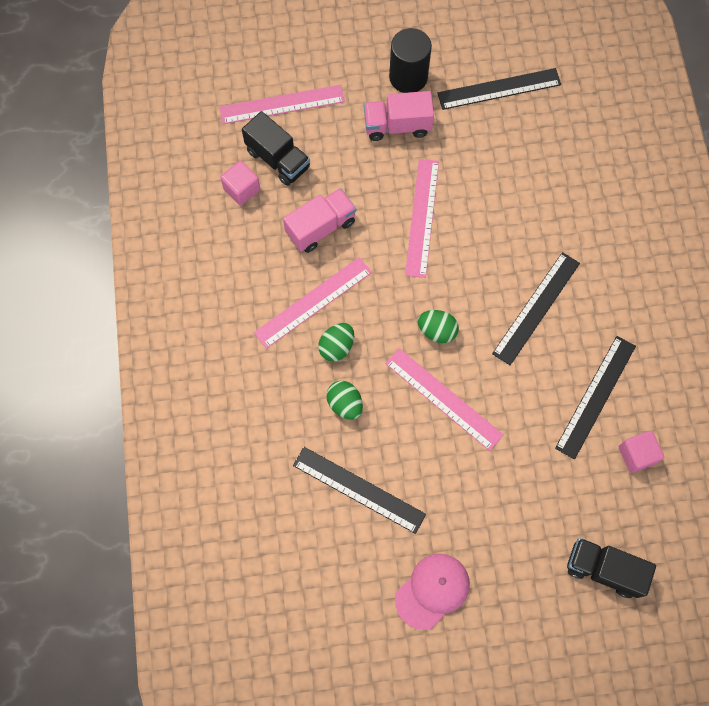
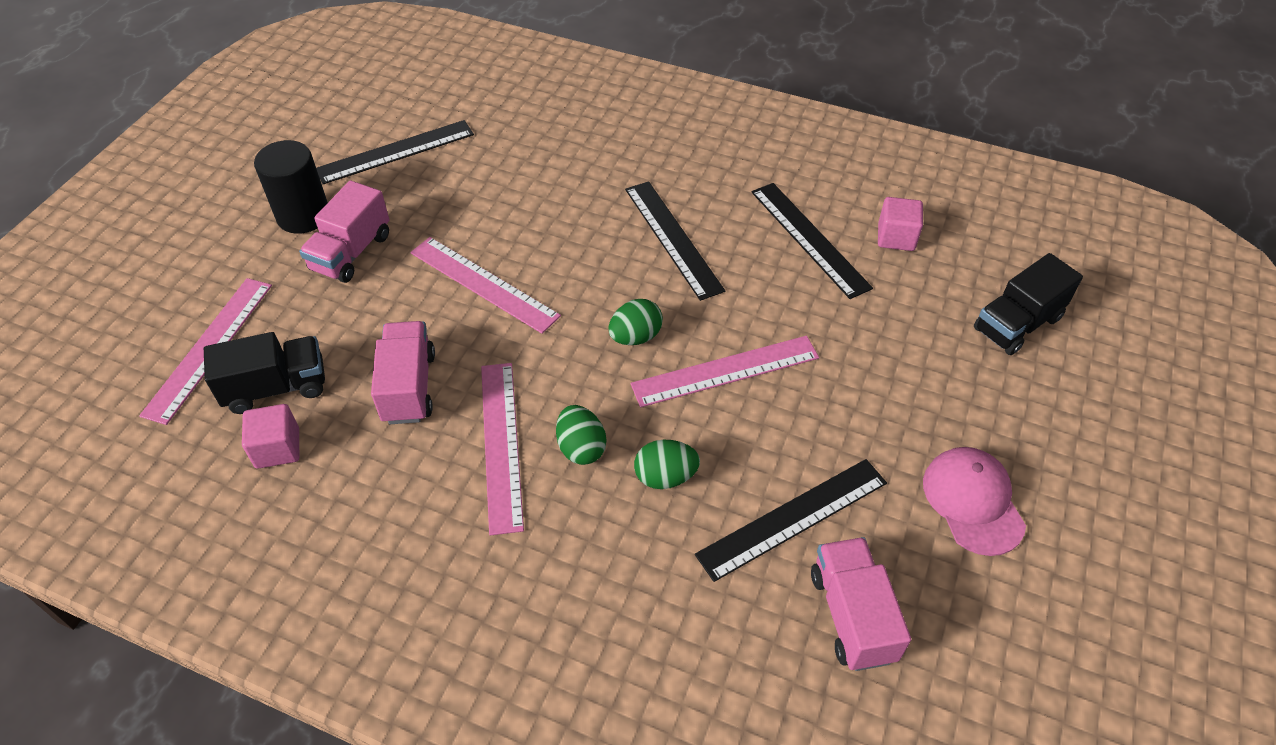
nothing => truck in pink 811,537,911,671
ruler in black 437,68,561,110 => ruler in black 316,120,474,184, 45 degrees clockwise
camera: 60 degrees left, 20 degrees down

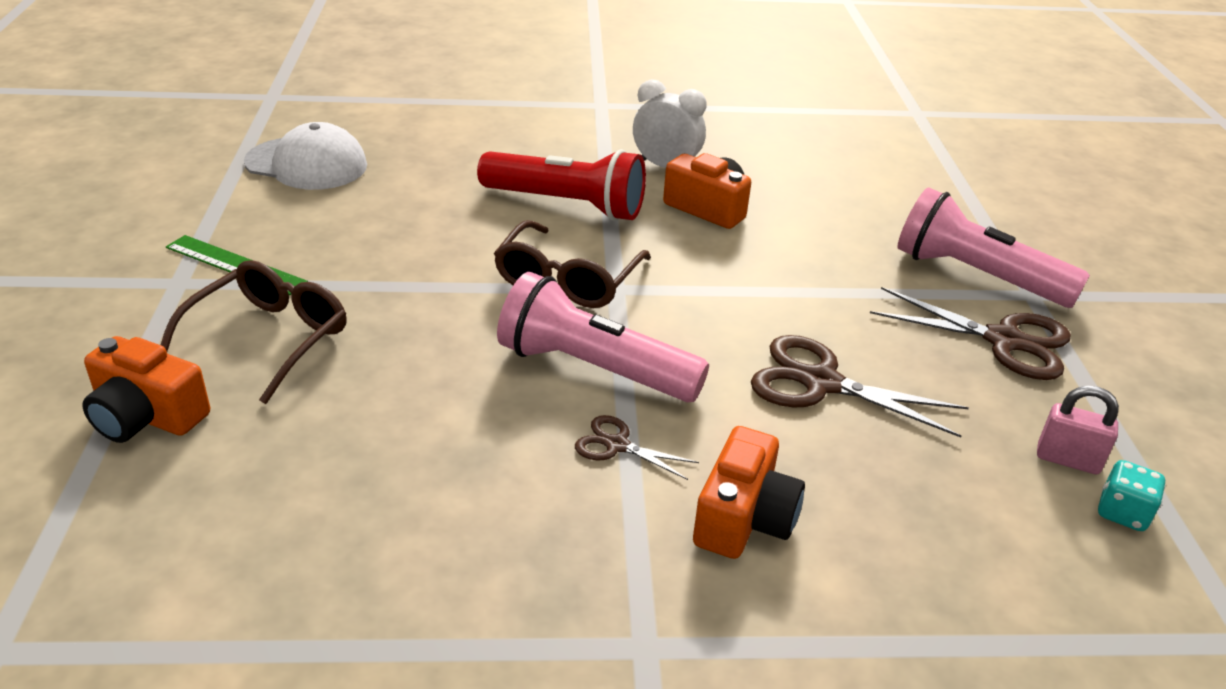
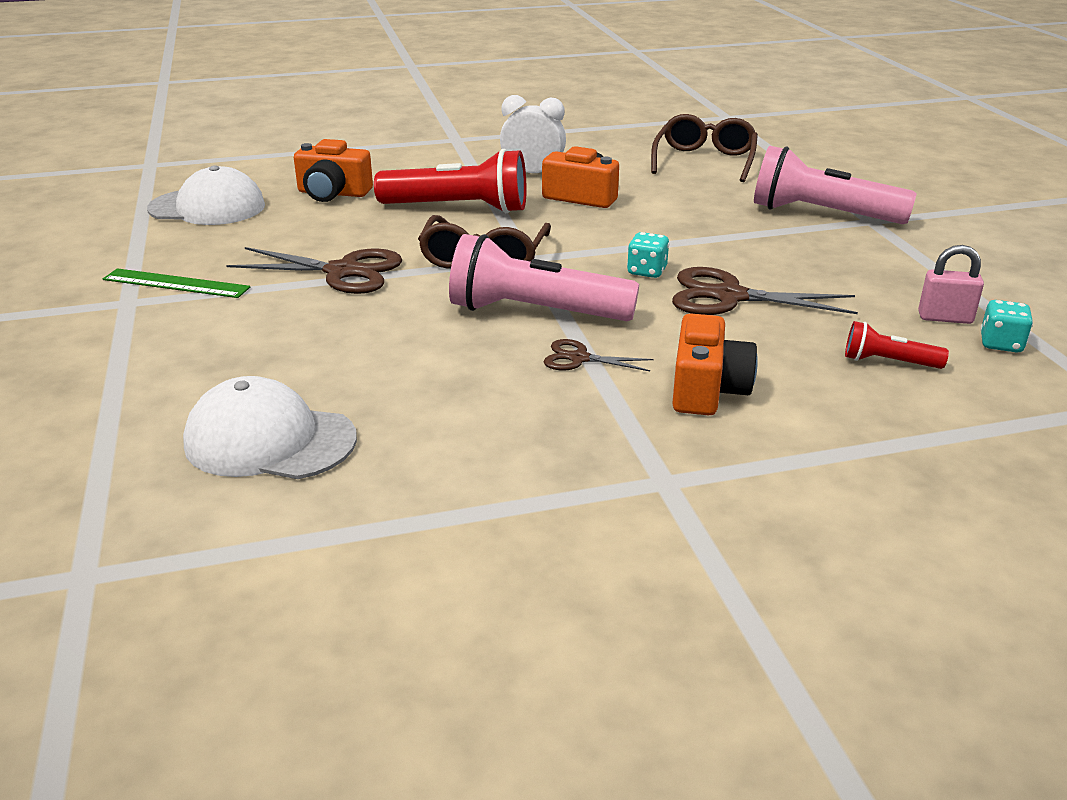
nothing => cap in white 183,376,357,479
nothing => dice in turquoise 627,232,669,278
nothing => flashlight in red 845,321,949,369
camera in orange 82,336,210,443 => camera in orange 294,139,373,202, move
glasses in brown 161,260,347,404 => glasses in brown 651,114,758,182, move
scissors in brown 870,287,1071,380 => scissors in brown 226,247,402,294, move
camera: 10 degrees left, 5 degrees down

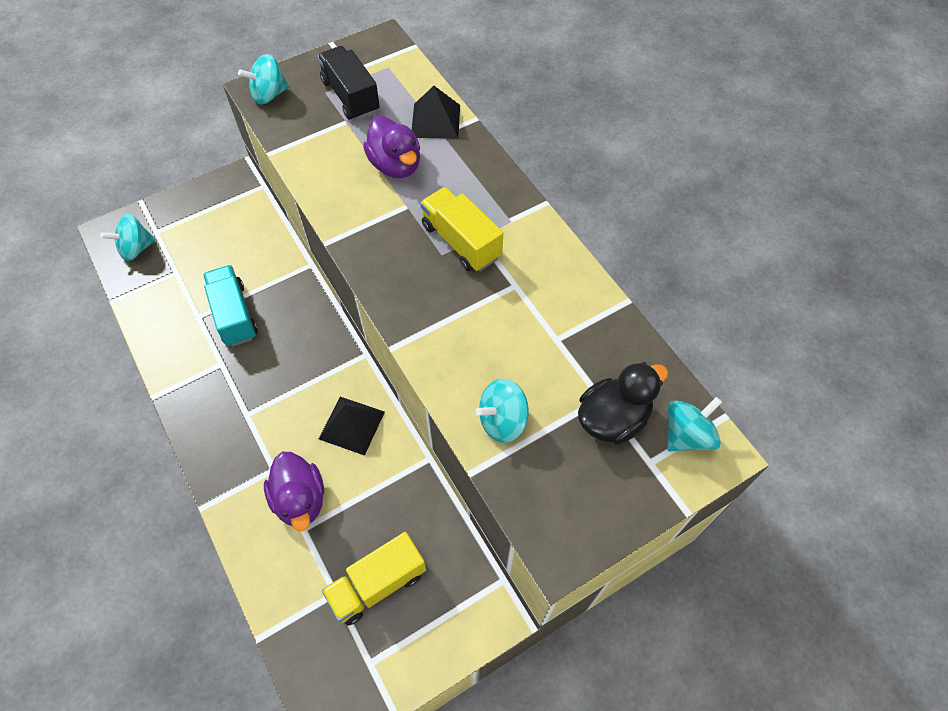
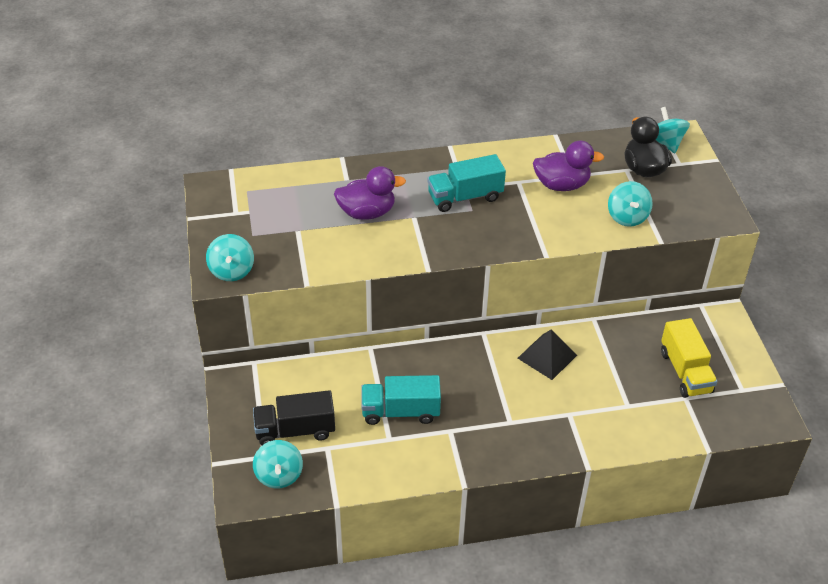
pyramid in black 412,86,460,139 => nothing
duck in purple 264,452,324,531 => duck in purple 533,141,604,191, move
truck in black 317,46,380,120 => truck in black 253,390,335,446, move
truck in yellow 420,187,503,272 => truck in turquoise 428,154,506,212
camera: 70 degrees left, 15 degrees down

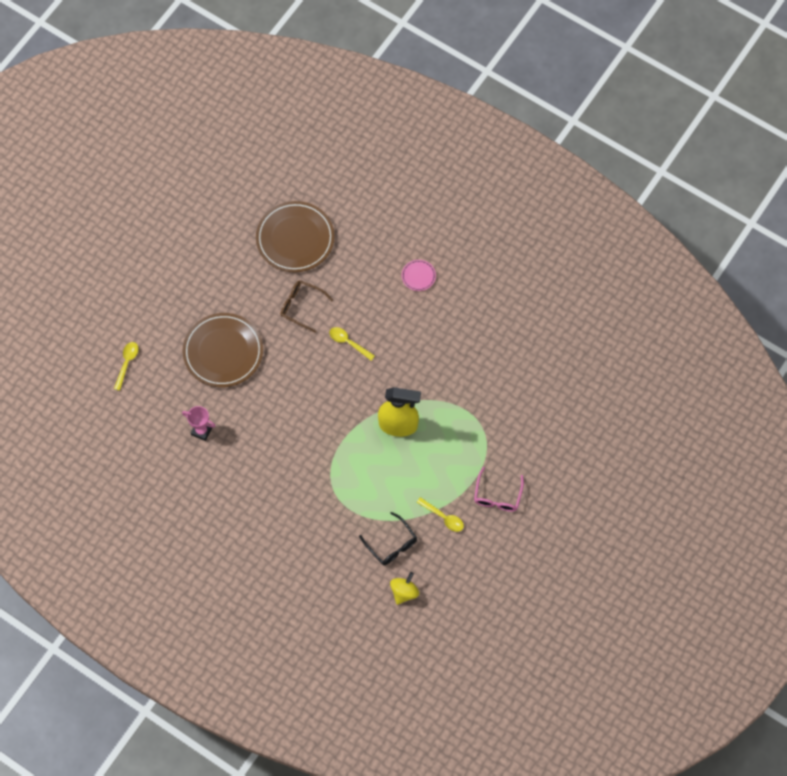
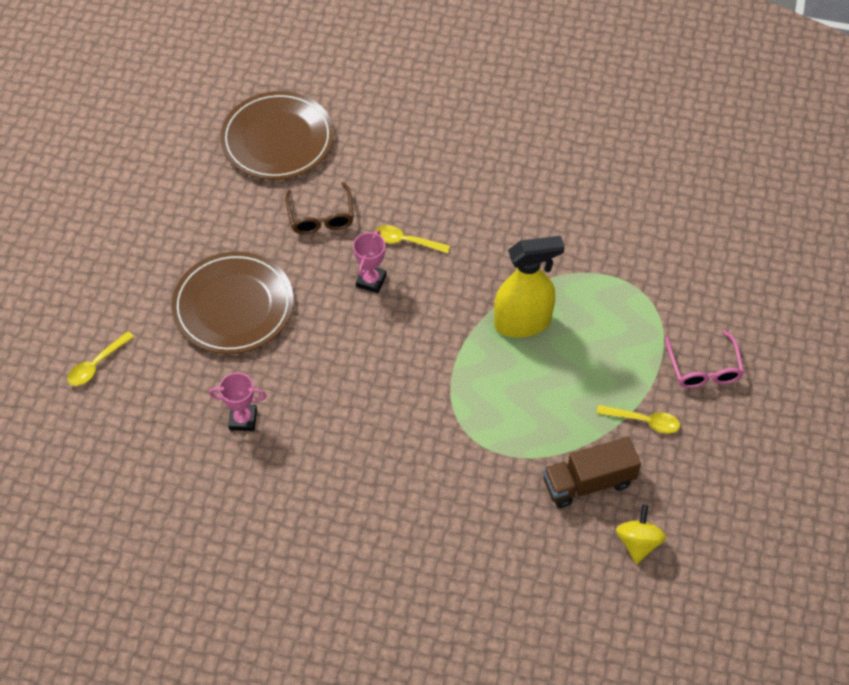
plate in pink 402,260,436,291 => nothing
nothing => trophy in pink 353,230,387,293
glasses in black 359,512,417,565 => truck in brown 543,437,641,508
spoon in yellow 114,342,138,391 => spoon in yellow 67,331,134,386, 135 degrees counterclockwise
glasses in brown 280,280,333,333 => glasses in brown 285,182,354,234, 105 degrees counterclockwise
camera: 20 degrees left, 10 degrees down

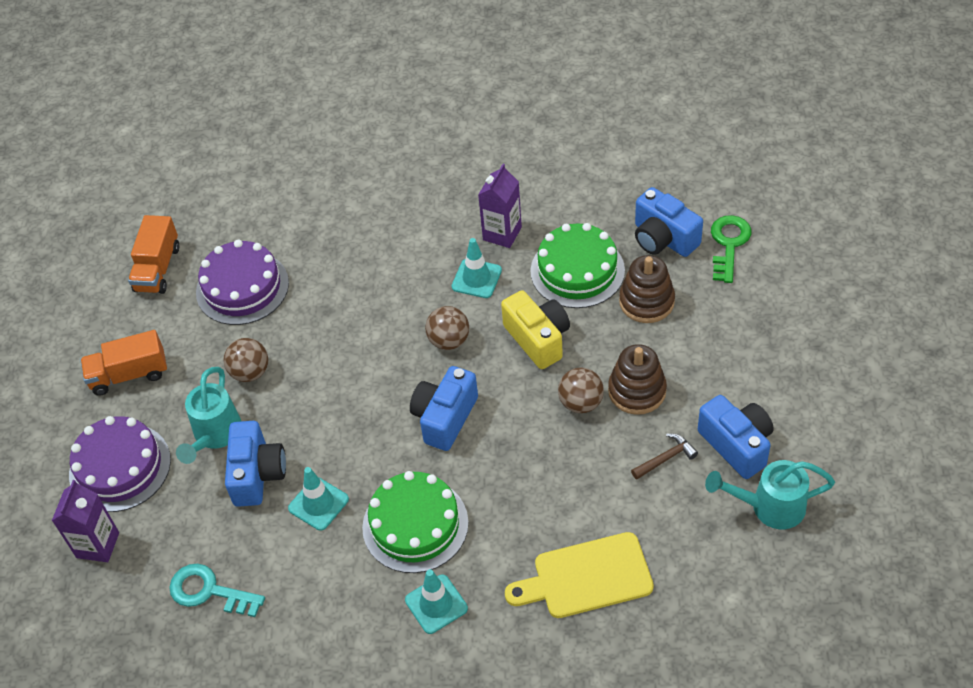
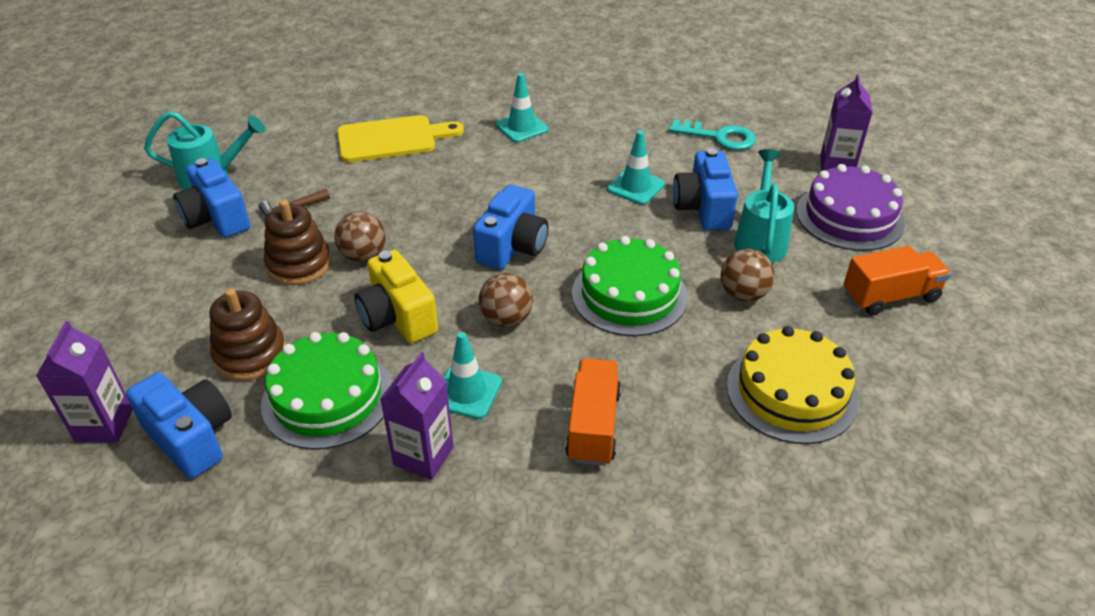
truck in orange 128,215,179,294 => truck in orange 565,358,621,466, move
cake in green 362,471,469,573 => cake in green 572,236,688,336, move
key in green 711,215,752,283 => carton in purple 36,321,133,443
cake in purple 196,240,289,325 => cake in yellow 727,326,858,444
camera: 175 degrees right, 10 degrees down

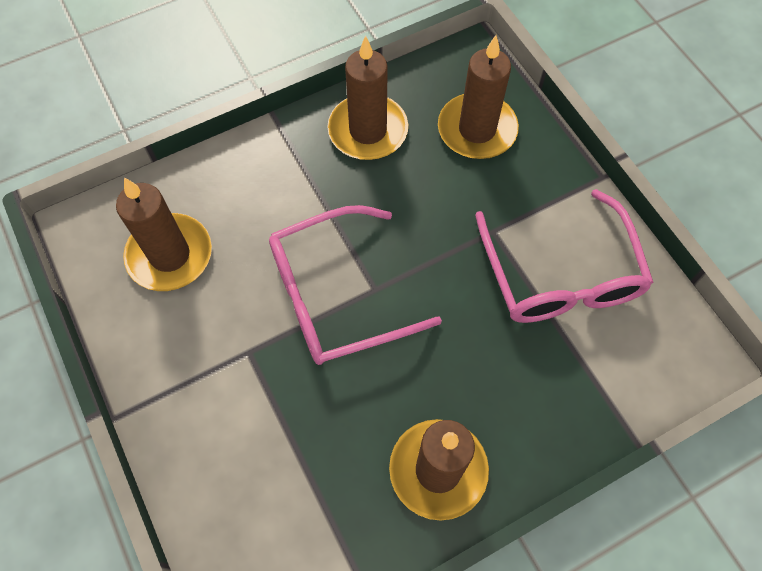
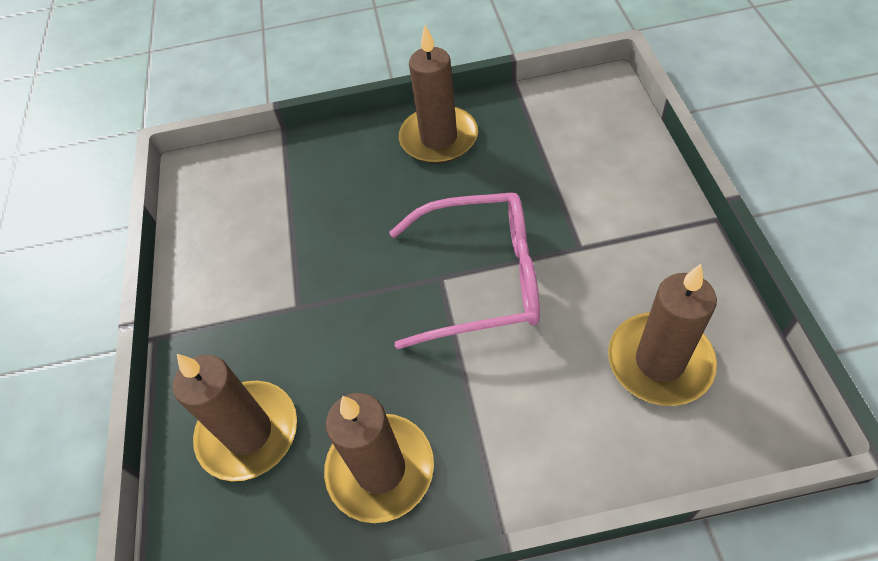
glasses in pink 475,189,654,323 => nothing
camera: 155 degrees left, 10 degrees down

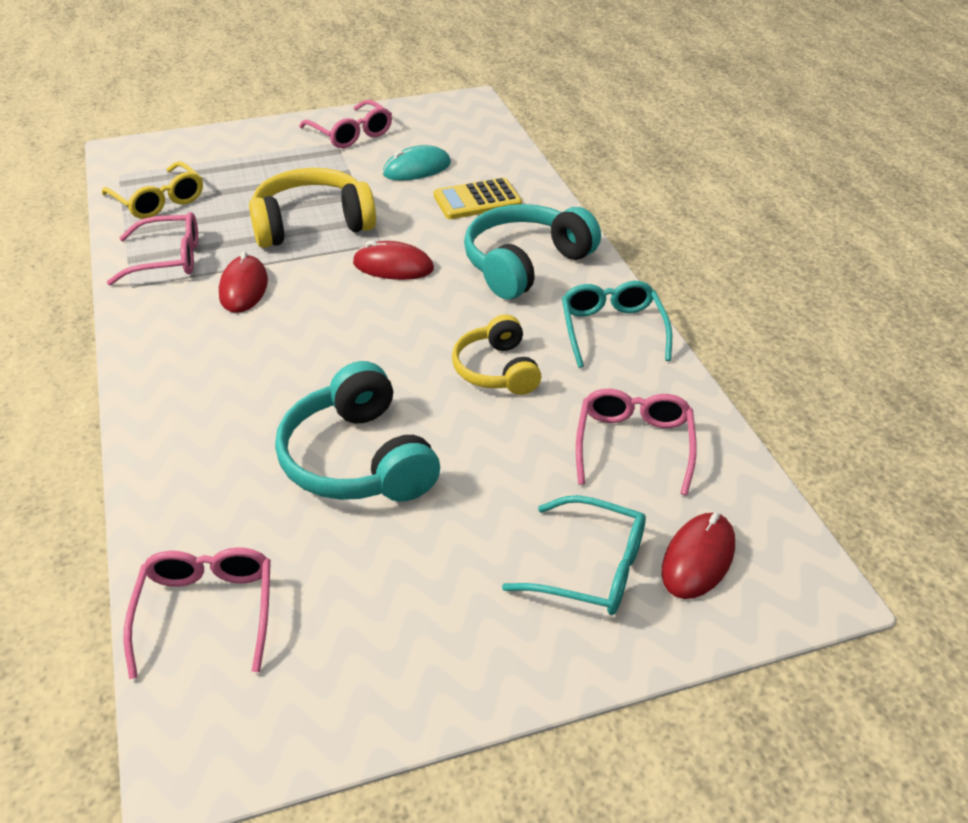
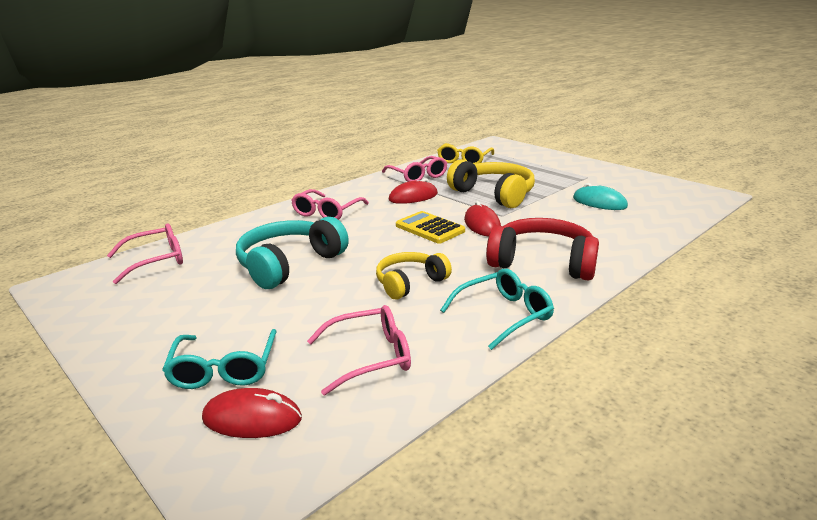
glasses in pink 299,100,392,148 => glasses in pink 291,189,369,220, move
calculator in yellow 434,178,522,219 => calculator in yellow 396,211,465,244, move
headphones in turquoise 464,204,601,300 => headphones in red 486,218,599,280
camera: 65 degrees right, 15 degrees down

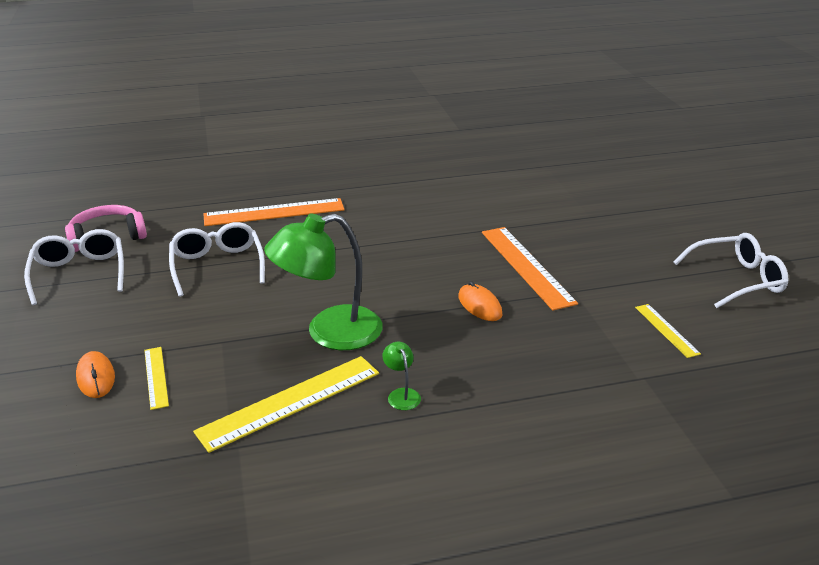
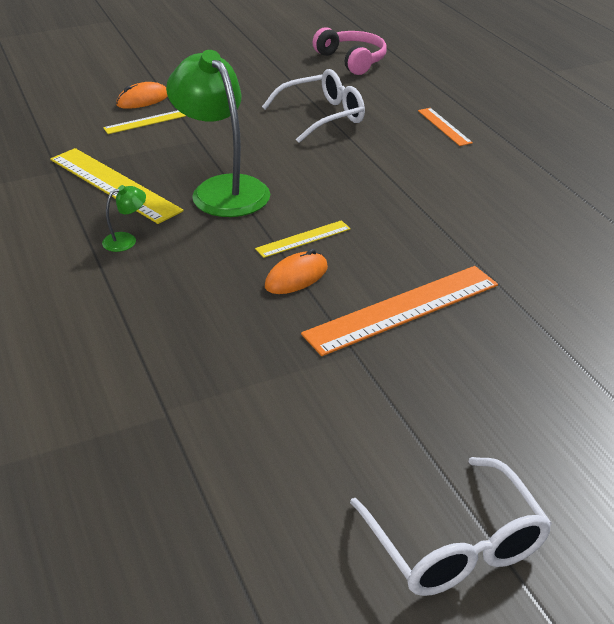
glasses in white 24,229,124,305 => nothing
ruler in yellow 635,304,701,358 => ruler in yellow 255,220,351,258, move
ruler in orange 203,198,345,226 => ruler in orange 418,108,473,146, x0.52
camera: 80 degrees right, 5 degrees up

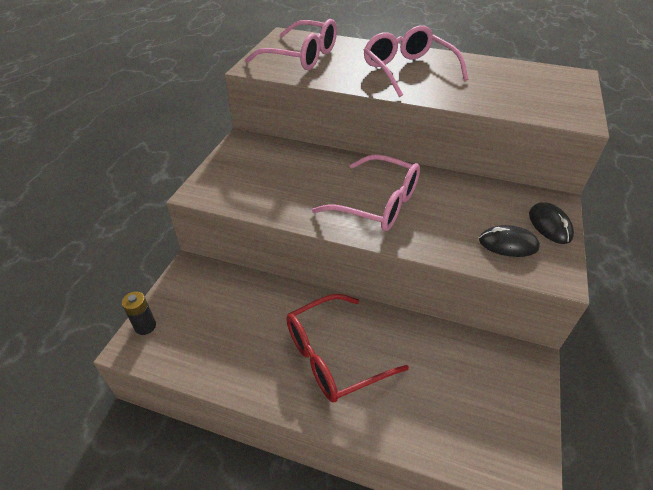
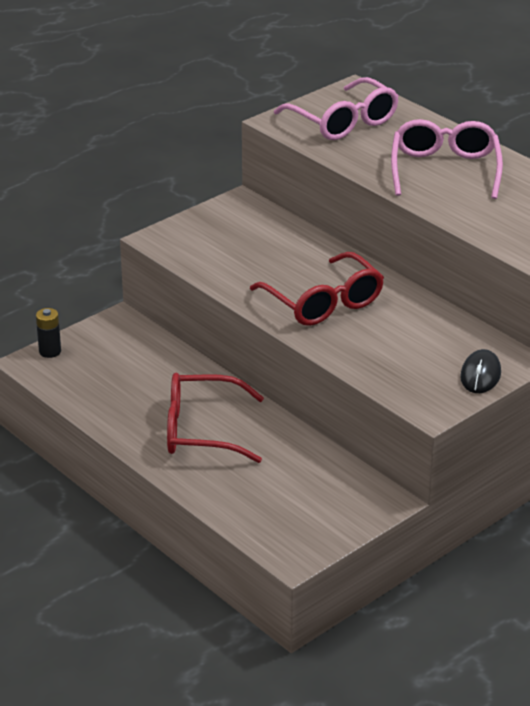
mouse in black 479,225,540,257 => nothing
glasses in pink 312,154,420,231 => glasses in red 250,252,384,326
camera: 30 degrees right, 10 degrees down

